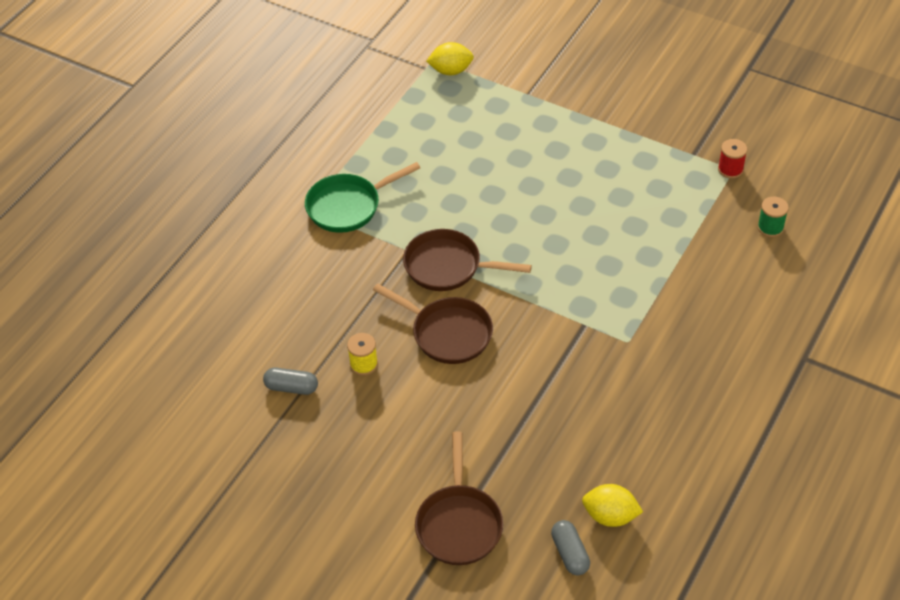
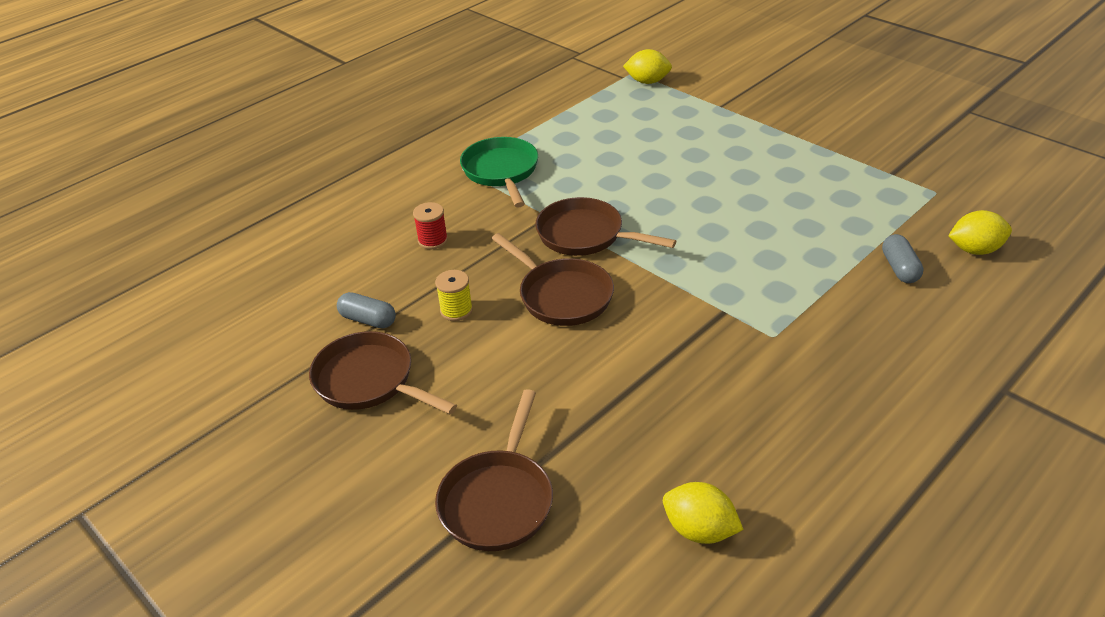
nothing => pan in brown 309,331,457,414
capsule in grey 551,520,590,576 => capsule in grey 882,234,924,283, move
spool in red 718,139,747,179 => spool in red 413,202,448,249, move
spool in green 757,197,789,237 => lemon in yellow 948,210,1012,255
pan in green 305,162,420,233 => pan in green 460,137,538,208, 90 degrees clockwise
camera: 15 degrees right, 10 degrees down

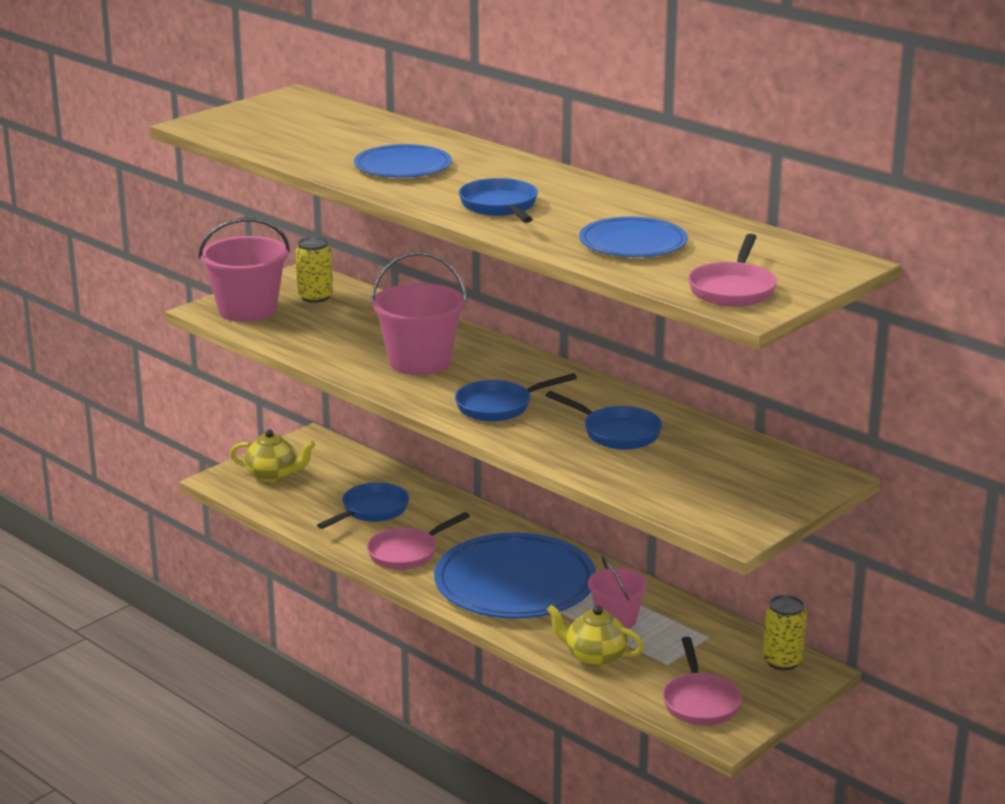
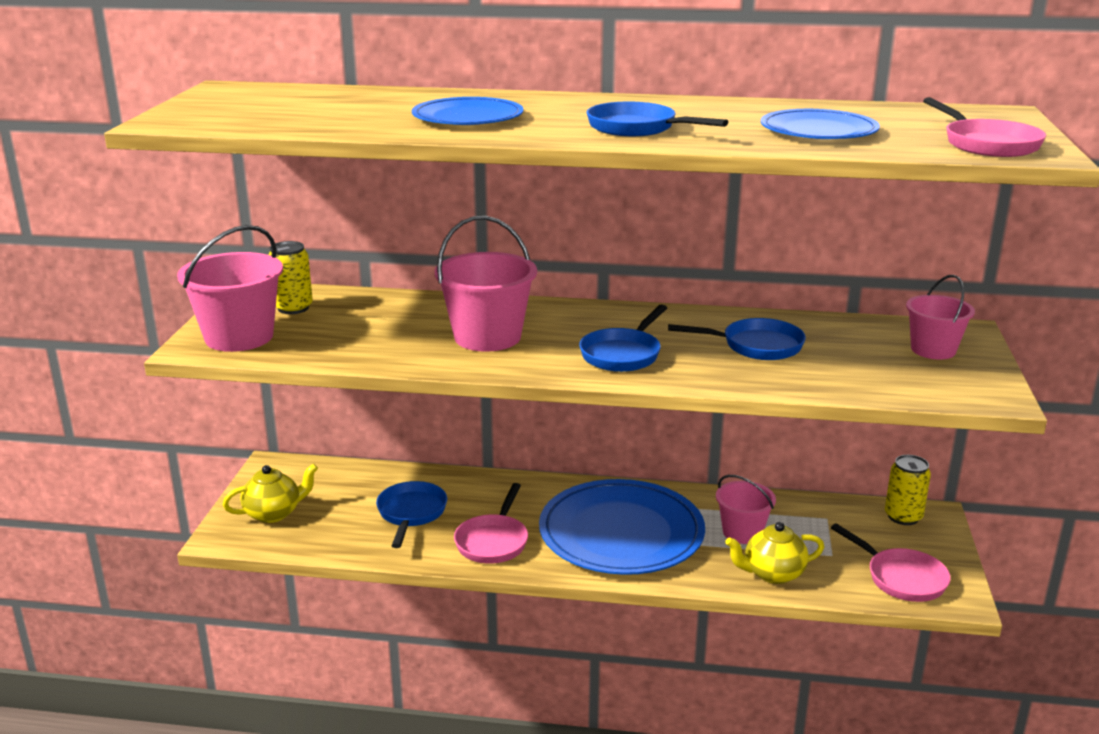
nothing => bucket in pink 906,275,975,360
camera: 35 degrees left, 0 degrees up

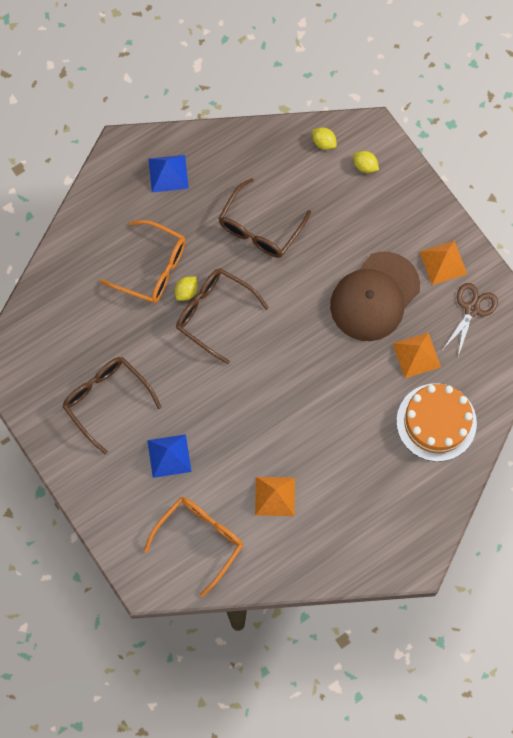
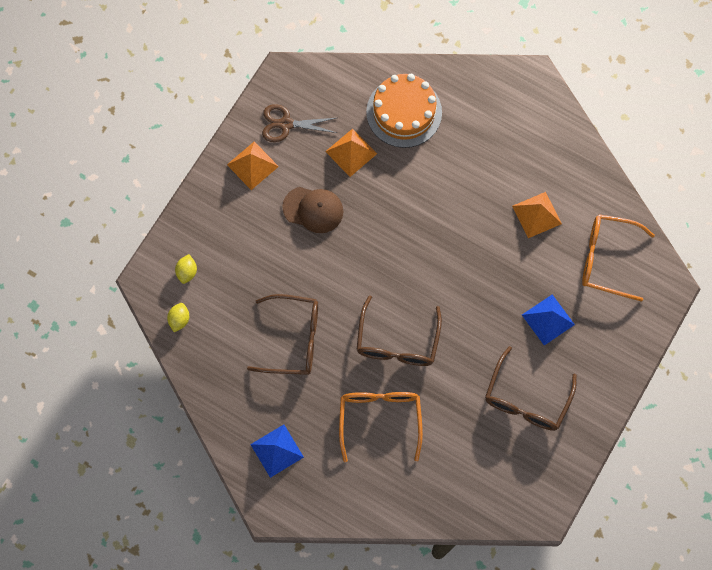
lemon in yellow 175,276,198,301 => nothing
cap in brown 330,252,420,341 => cap in brown 282,187,343,233, x0.62
camera: 115 degrees left, 0 degrees up

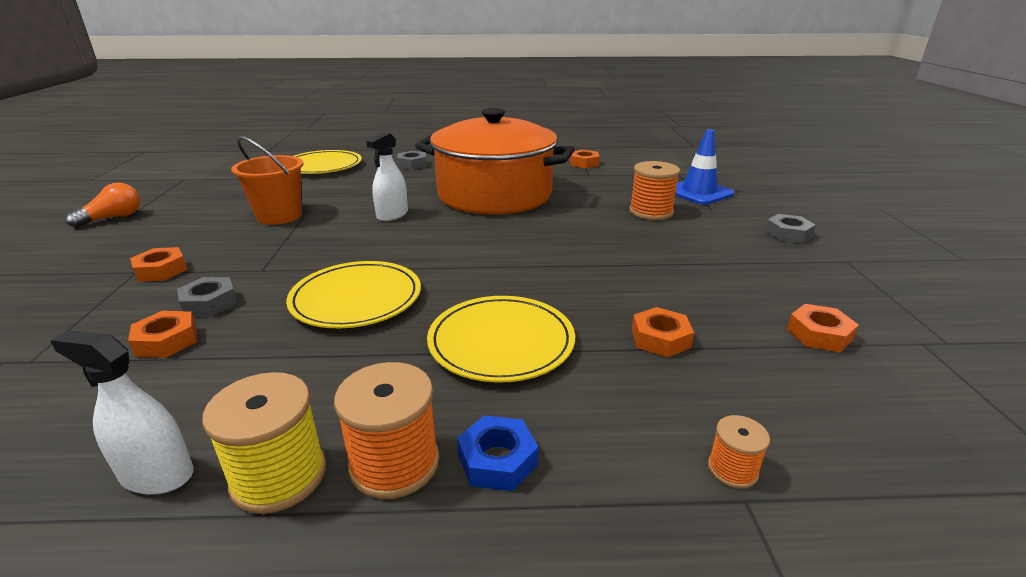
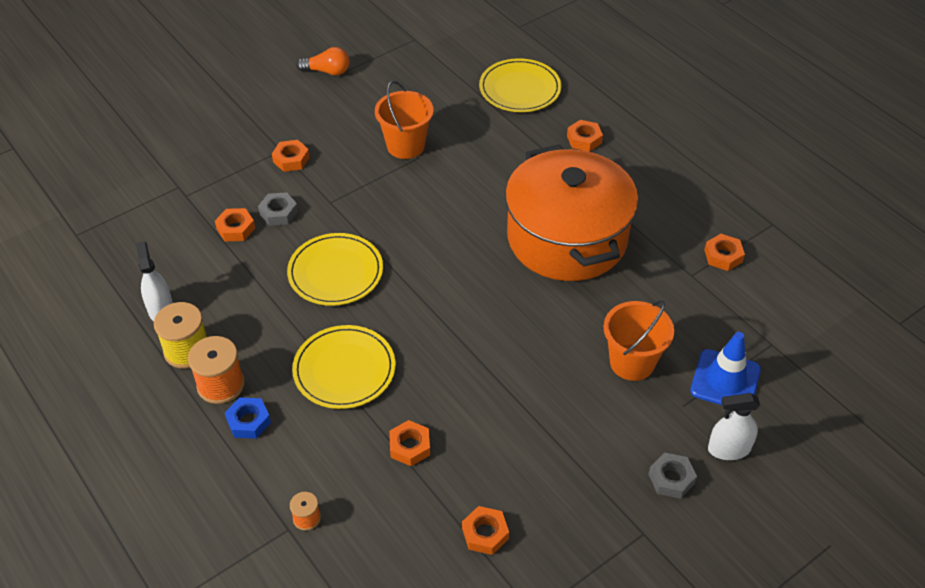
spray bottle in white 366,132,408,221 => spray bottle in white 708,393,760,460, move
spool in orange 629,161,680,220 => bucket in orange 603,300,674,381
nut in grey 397,151,427,170 => nut in orange 567,120,603,152
camera: 55 degrees right, 20 degrees up

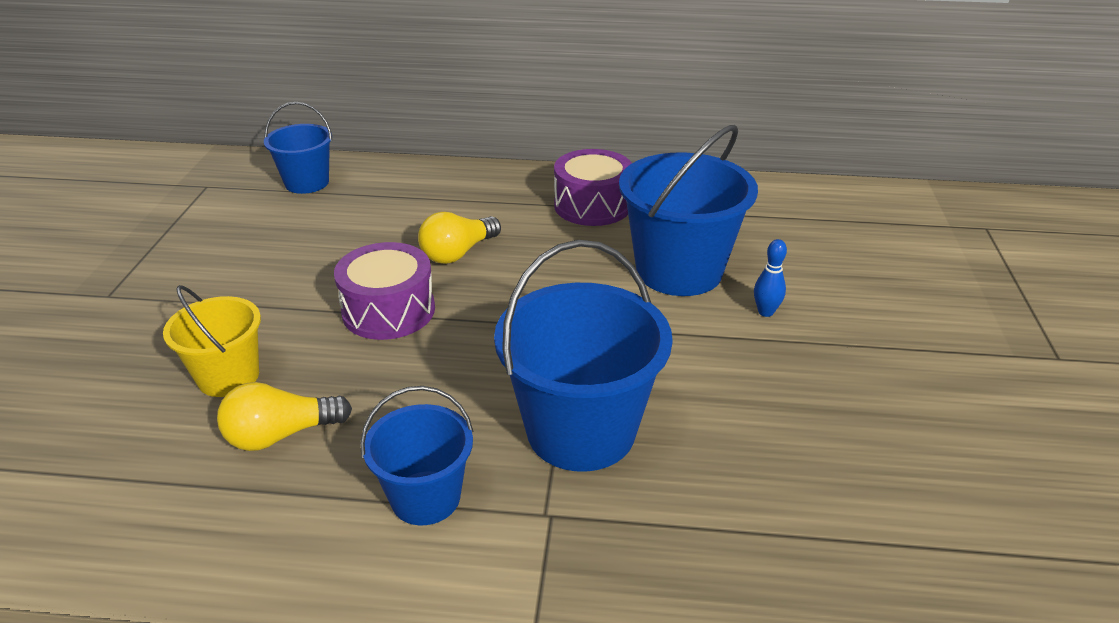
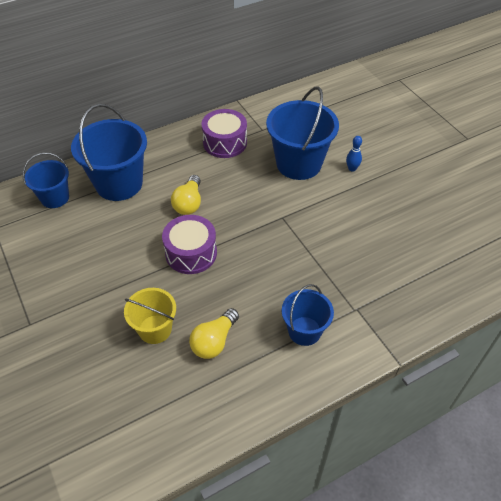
bucket in blue 494,240,673,472 => bucket in blue 71,104,147,201, move
camera: 35 degrees left, 15 degrees up

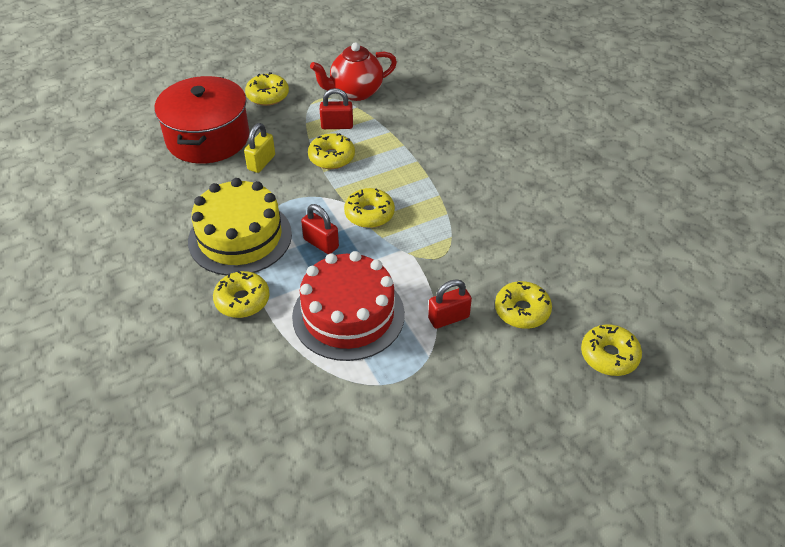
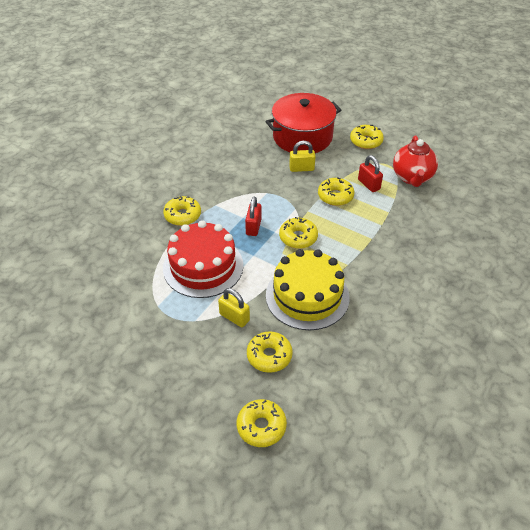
cake in yellow 188,178,292,276 => cake in yellow 266,249,350,330, move
padlock in red 428,279,472,329 => padlock in yellow 218,288,250,327
teapot in red 310,42,397,101 => teapot in red 393,136,438,187, 120 degrees counterclockwise
camera: 60 degrees right, 0 degrees up

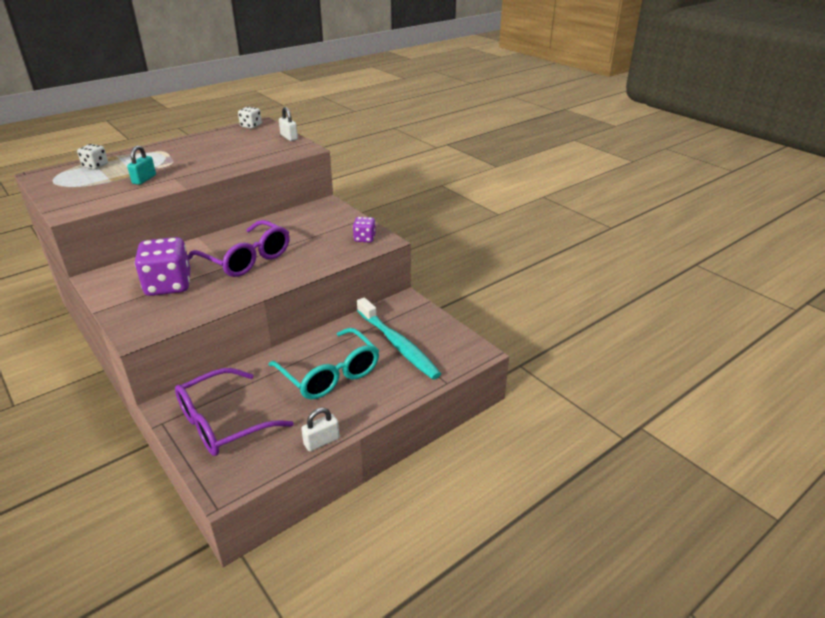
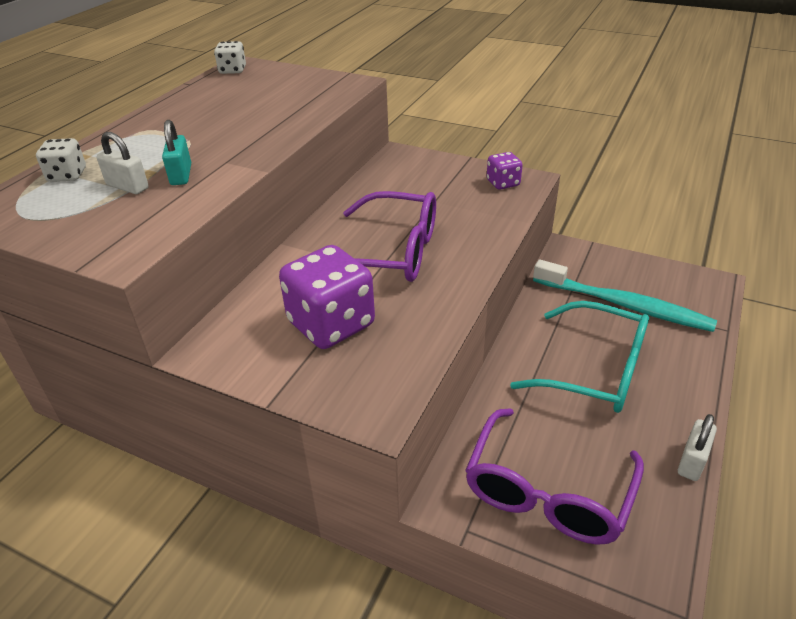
padlock in white 279,107,298,141 => padlock in white 96,132,149,194, move
camera: 25 degrees left, 5 degrees up

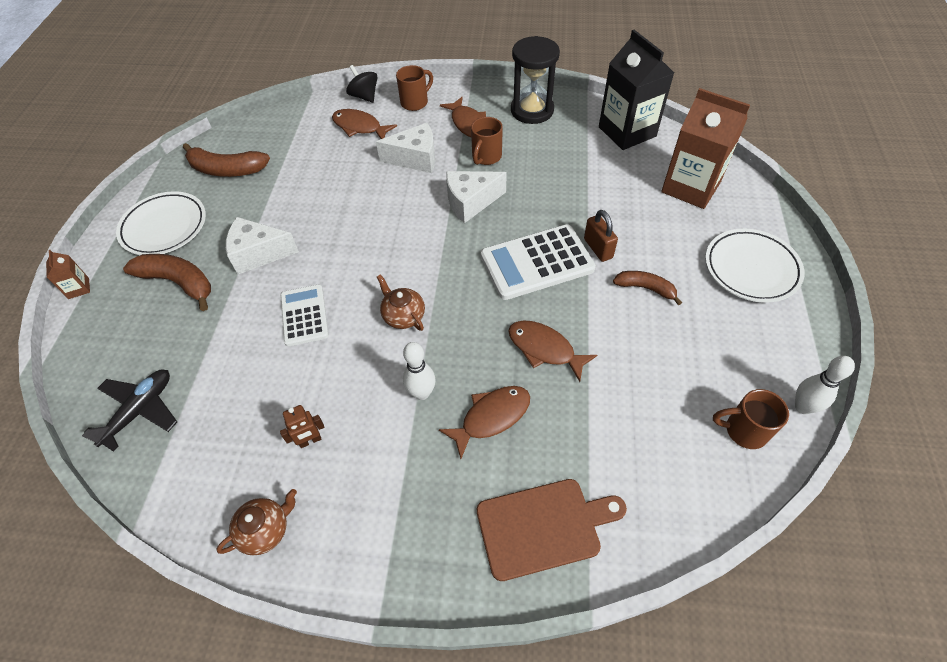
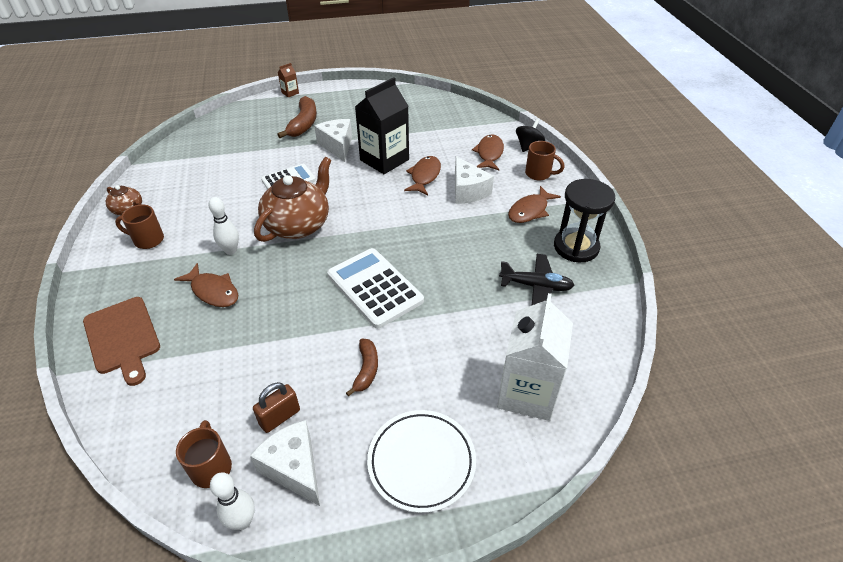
plate in white 116,191,206,255 => nothing
banana in brown 183,143,270,177 => nothing
robot in brown 280,405,324,448 => nothing
plane in black 82,370,177,452 => plane in black 499,254,574,305, move
cheese in white 446,171,507,223 => cheese in white 250,420,320,506, move
mug in brown 471,117,503,165 => mug in brown 115,204,164,249, move
fish in brown 508,320,597,382 => fish in brown 404,156,441,195, move
padlock in brown 584,210,618,262 => padlock in brown 253,382,300,433, move
carton in black 599,30,674,150 => carton in black 355,77,409,174, move
carton in brown 661,88,750,209 => carton in white 497,293,573,421
teapot in brown 377,274,425,331 => teapot in brown 254,157,331,242, x1.99
camera: 70 degrees right, 10 degrees down

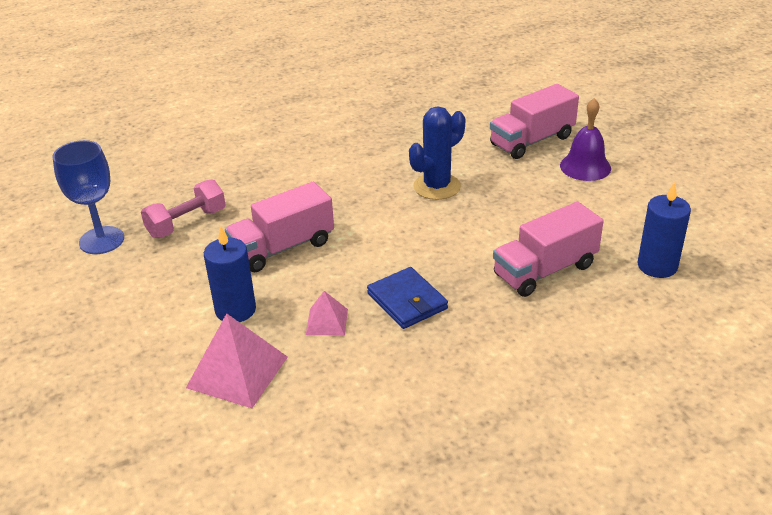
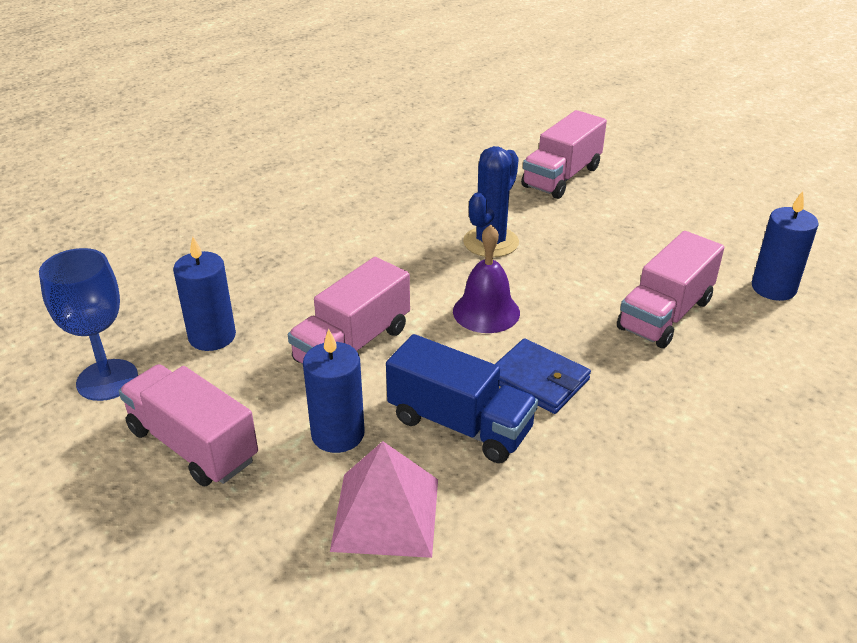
nothing => truck in pink 119,364,258,486
bell in purple 560,98,611,181 => bell in purple 453,225,520,333, move
dumbbell in pink 141,179,226,238 => candle in blue 173,237,236,351
pyramid in pink 306,291,348,335 => truck in blue 386,334,538,463
camera: 20 degrees left, 0 degrees up

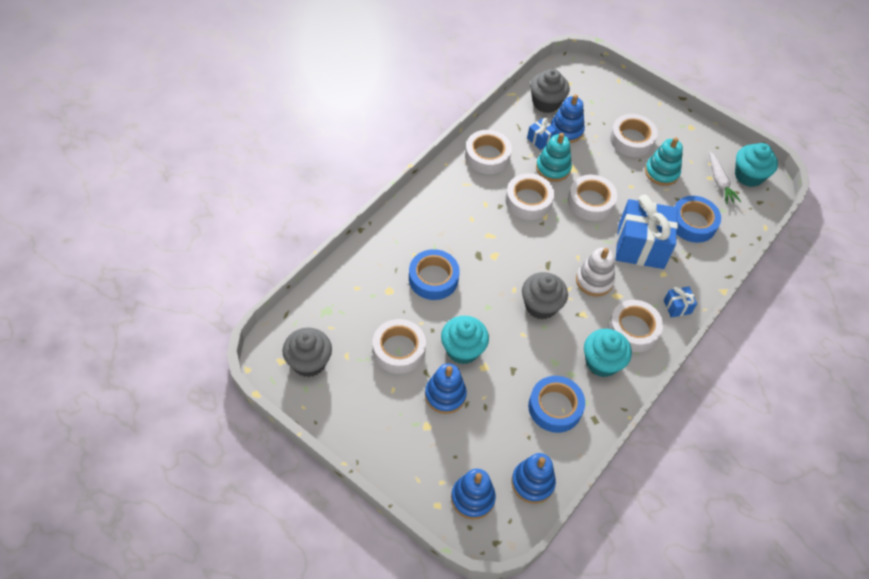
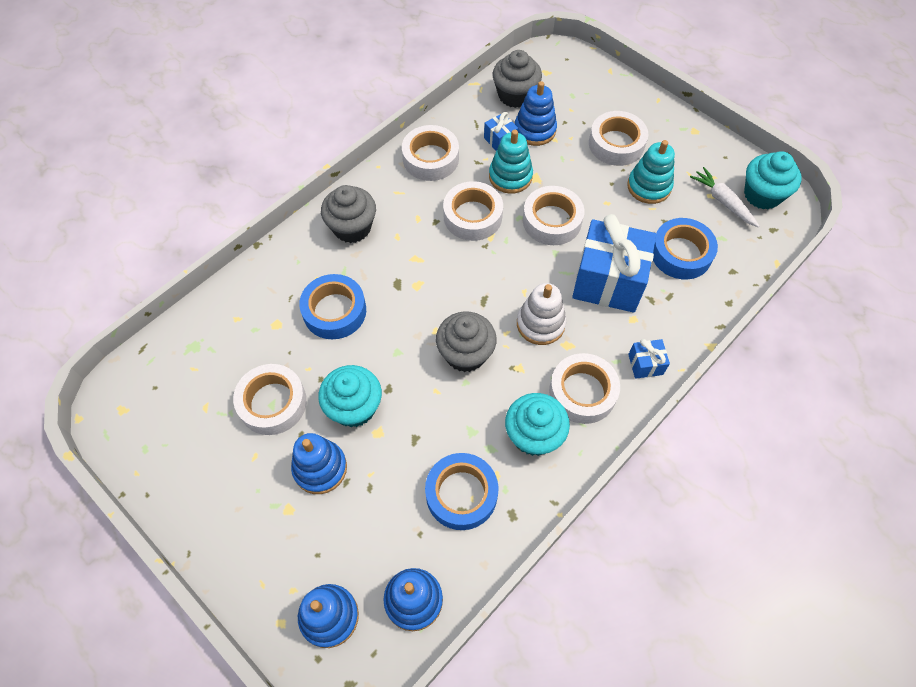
cupcake in grey 283,328,332,377 => cupcake in grey 321,185,376,243, move
carrot in white 709,151,741,204 => carrot in white 690,167,760,228, 150 degrees clockwise
camera: 10 degrees right, 5 degrees up

